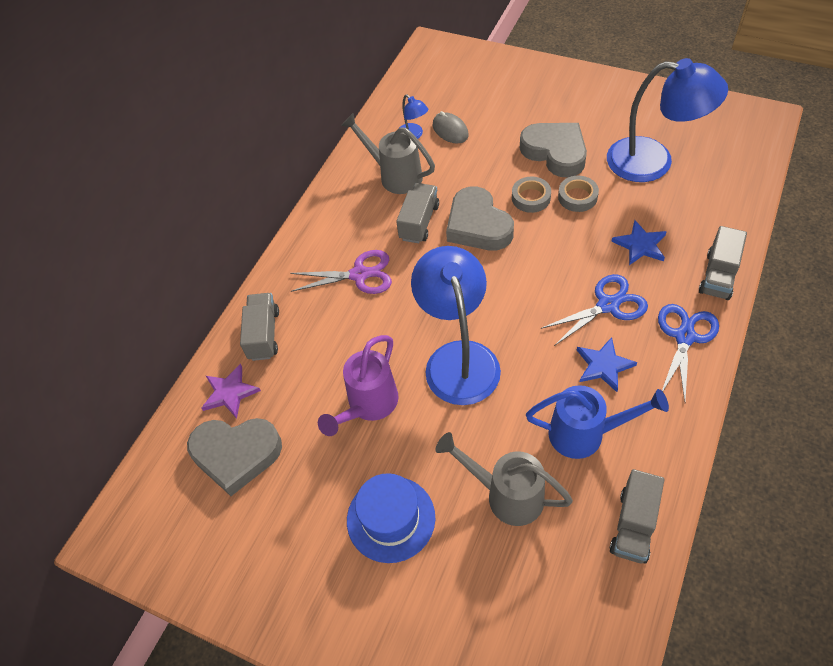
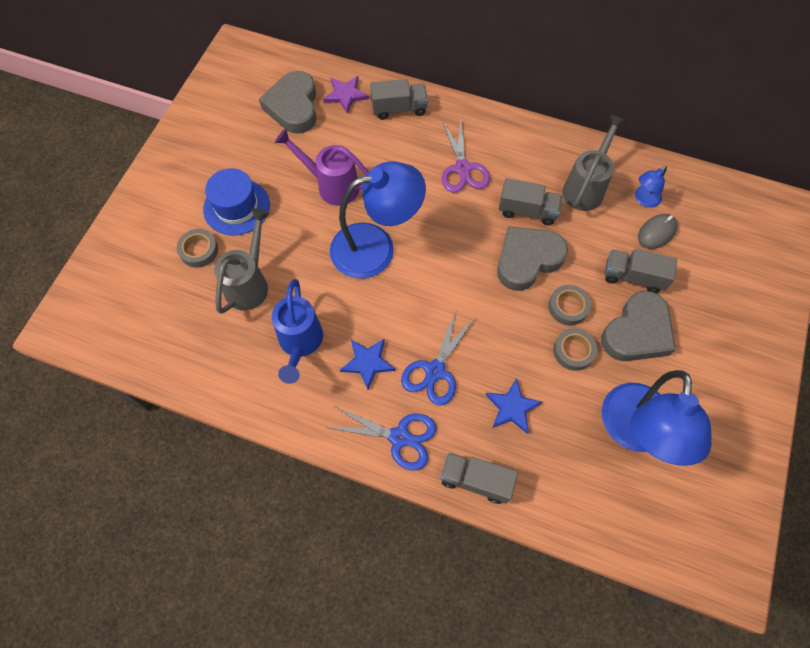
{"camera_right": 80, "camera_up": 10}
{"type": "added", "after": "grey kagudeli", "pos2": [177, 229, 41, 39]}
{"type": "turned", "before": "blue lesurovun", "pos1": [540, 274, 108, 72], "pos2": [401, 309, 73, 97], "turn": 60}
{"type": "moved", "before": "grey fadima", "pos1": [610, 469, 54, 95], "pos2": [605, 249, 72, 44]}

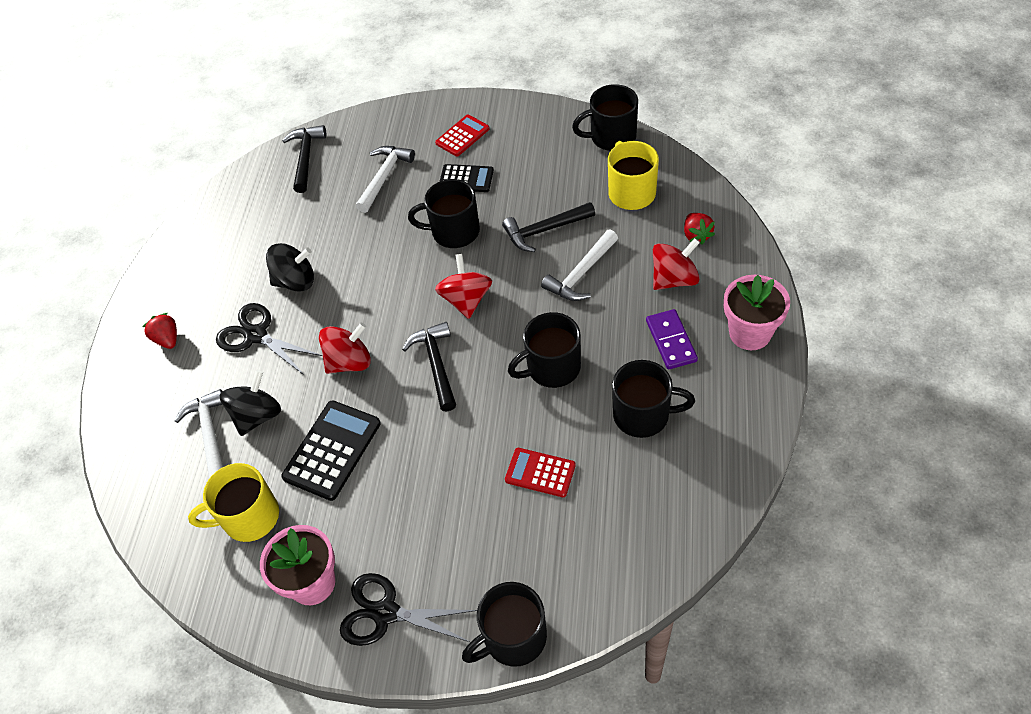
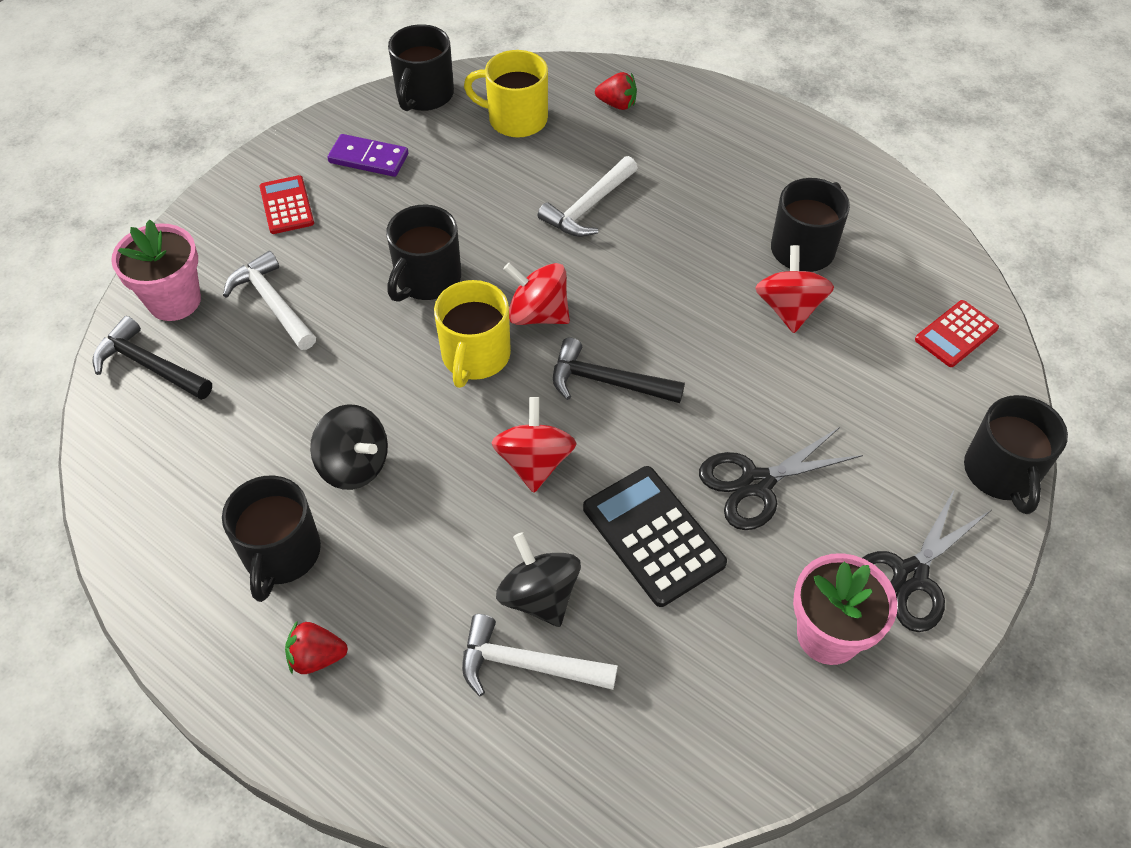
{"camera_right": -65, "camera_up": 0}
{"type": "moved", "before": "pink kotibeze", "pos1": [724, 275, 66, 75], "pos2": [111, 220, 90, 101]}
{"type": "moved", "before": "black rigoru", "pos1": [508, 312, 73, 76], "pos2": [222, 475, 99, 127]}
{"type": "turned", "before": "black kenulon", "pos1": [266, 243, 48, 49], "pos2": [310, 404, 78, 86], "turn": 105}
{"type": "moved", "before": "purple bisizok", "pos1": [646, 309, 52, 60], "pos2": [327, 134, 81, 43]}
{"type": "moved", "before": "yellow rigoru", "pos1": [188, 463, 91, 79], "pos2": [434, 280, 77, 108]}
{"type": "turned", "before": "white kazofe", "pos1": [541, 230, 77, 71], "pos2": [538, 156, 100, 81], "turn": 60}
{"type": "moved", "before": "black lesurovun", "pos1": [216, 303, 106, 73], "pos2": [699, 427, 164, 103]}
{"type": "moved", "before": "red kenulon", "pos1": [653, 238, 47, 52], "pos2": [755, 245, 79, 88]}
{"type": "moved", "before": "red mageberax", "pos1": [505, 448, 71, 49], "pos2": [915, 300, 84, 67]}
{"type": "removed", "before": "black mageberax", "pos1": [439, 164, 55, 28]}
{"type": "removed", "before": "black kazofe", "pos1": [502, 202, 93, 50]}

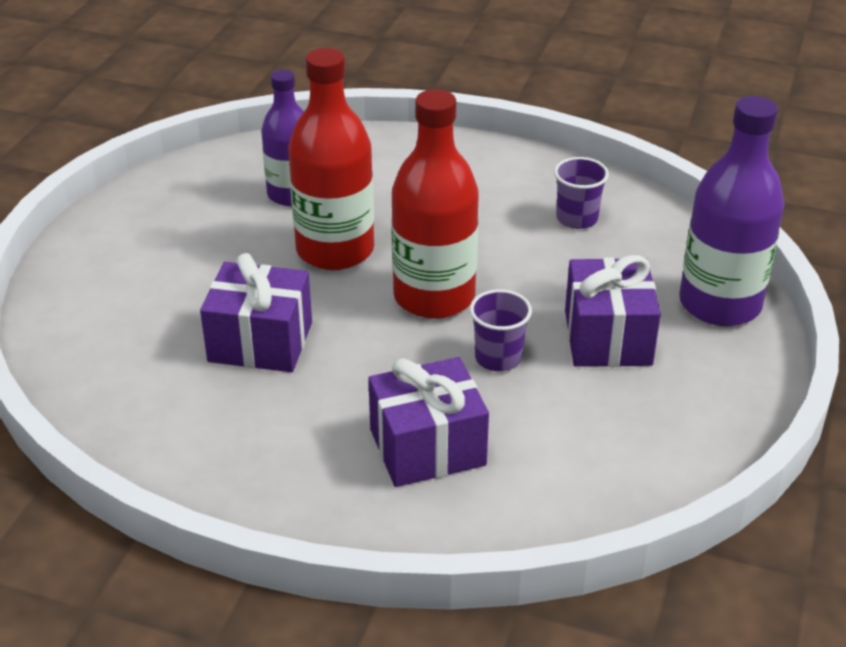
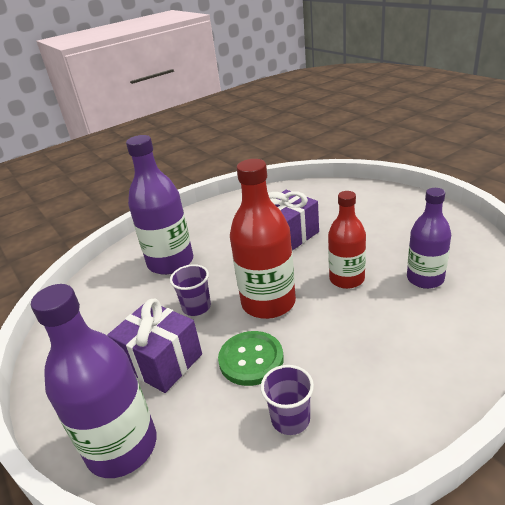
{"camera_right": 130, "camera_up": -5}
{"type": "replaced", "before": "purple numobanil", "after": "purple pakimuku", "pos1": [368, 357, 121, 130], "pos2": [126, 135, 67, 140]}
{"type": "added", "after": "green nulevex", "pos2": [218, 331, 66, 55]}
{"type": "resized", "before": "red pakimuku", "pos1": [288, 48, 86, 222], "pos2": [328, 191, 38, 98], "scale": 0.66}

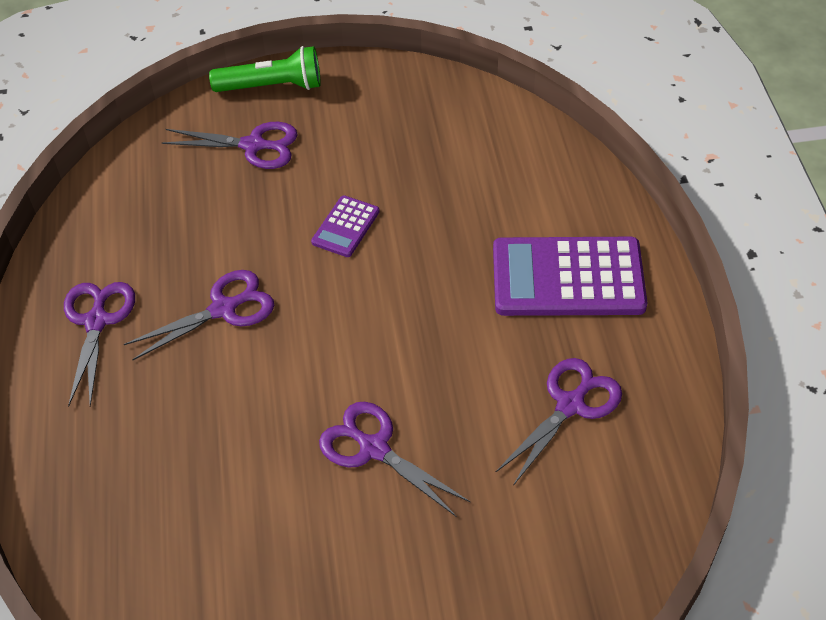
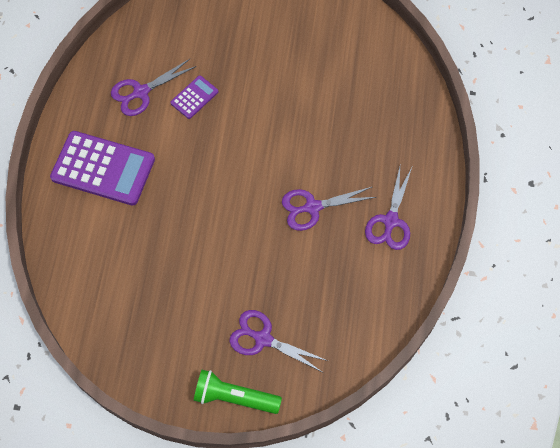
{"camera_right": -165, "camera_up": 15}
{"type": "moved", "before": "purple mageberax", "pos1": [311, 195, 69, 62], "pos2": [170, 75, 48, 44]}
{"type": "removed", "before": "purple lesurovun", "pos1": [319, 402, 151, 115]}

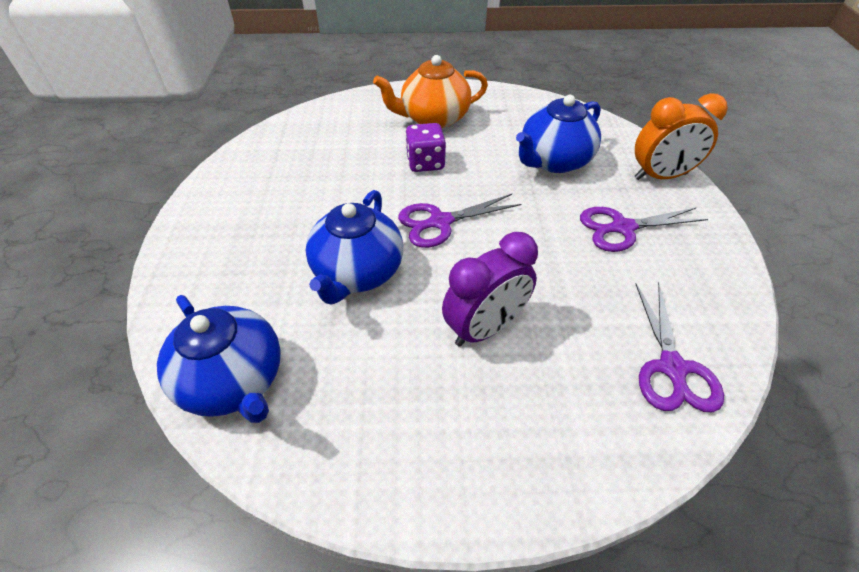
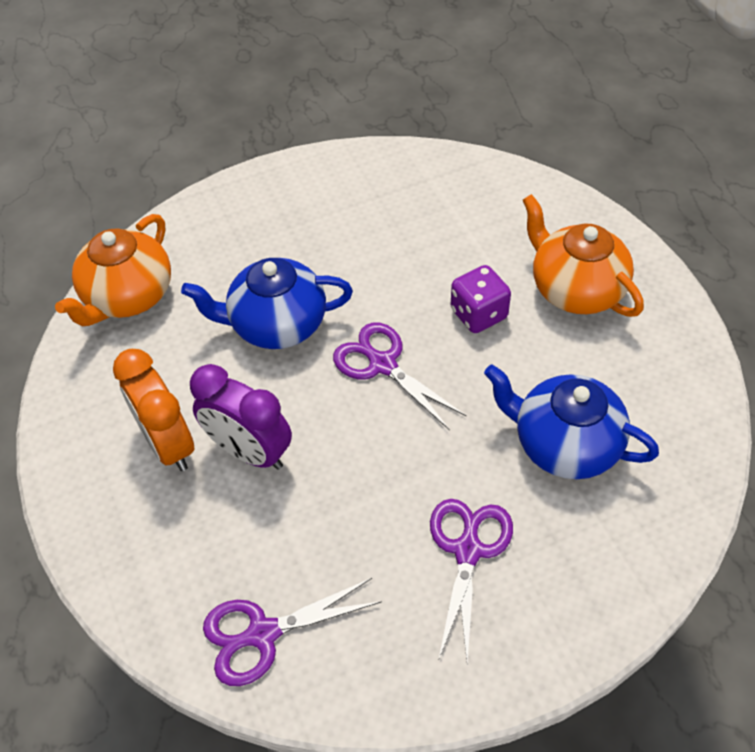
{"camera_right": 70, "camera_up": 5}
{"type": "recoloured", "before": "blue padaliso", "after": "orange padaliso", "pos1": [157, 295, 124, 128], "pos2": [55, 214, 116, 112]}
{"type": "moved", "before": "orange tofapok", "pos1": [635, 93, 93, 87], "pos2": [113, 349, 81, 122]}
{"type": "turned", "before": "purple lesurovun", "pos1": [580, 207, 128, 45], "pos2": [430, 499, 83, 165], "turn": 45}

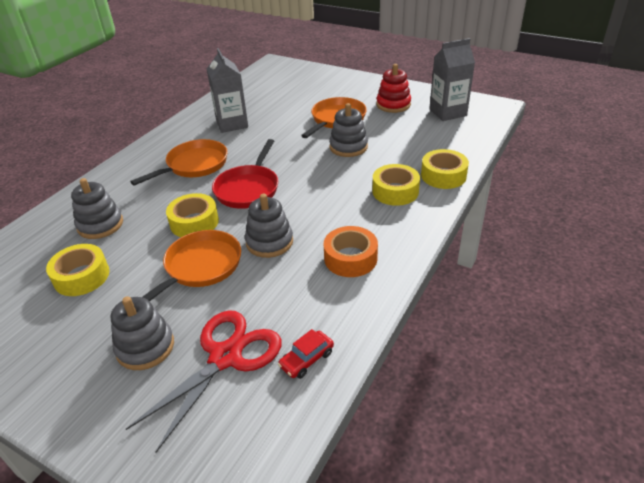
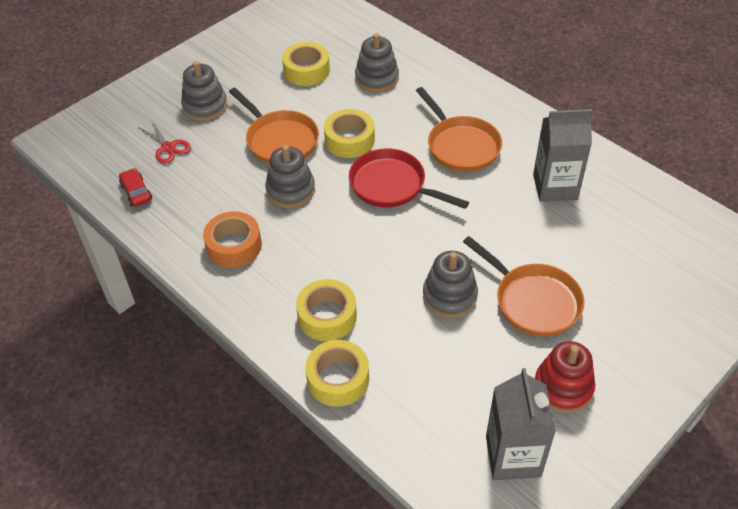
{"camera_right": 105, "camera_up": 10}
{"type": "resized", "before": "red lesurovun", "pos1": [126, 310, 156, 143], "pos2": [138, 120, 53, 44], "scale": 0.52}

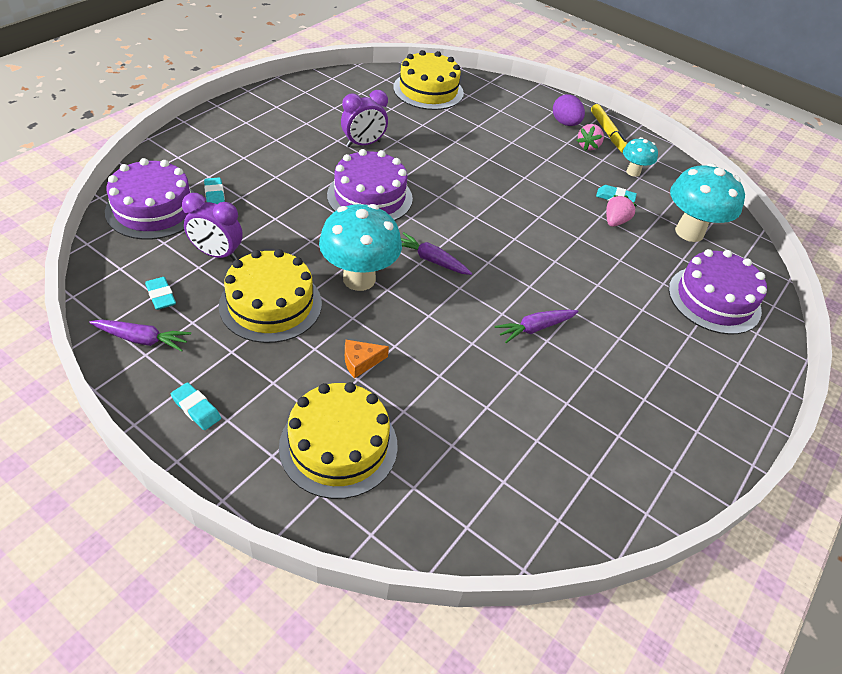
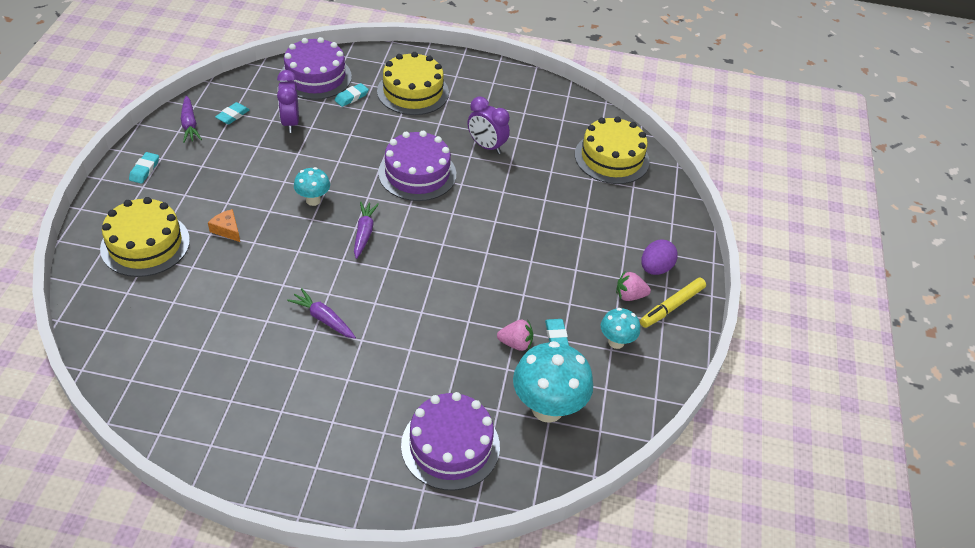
{"camera_right": 65, "camera_up": 0}
{"type": "resized", "before": "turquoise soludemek", "pos1": [319, 204, 83, 87], "pos2": [294, 167, 36, 39], "scale": 0.54}
{"type": "moved", "before": "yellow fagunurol", "pos1": [219, 249, 103, 94], "pos2": [377, 52, 72, 63]}

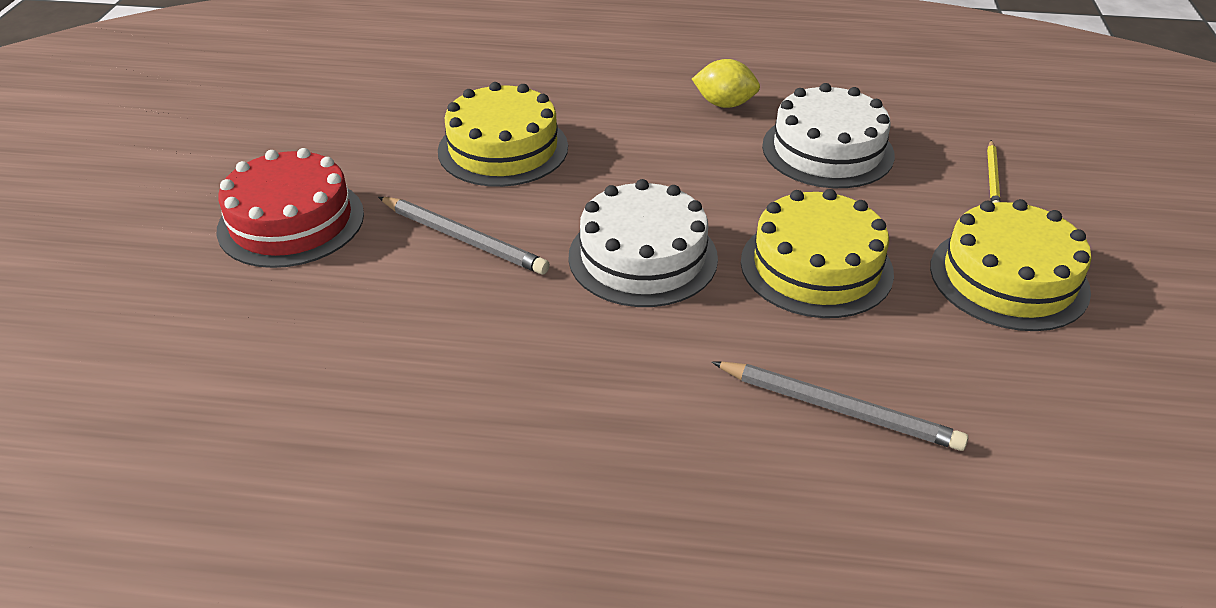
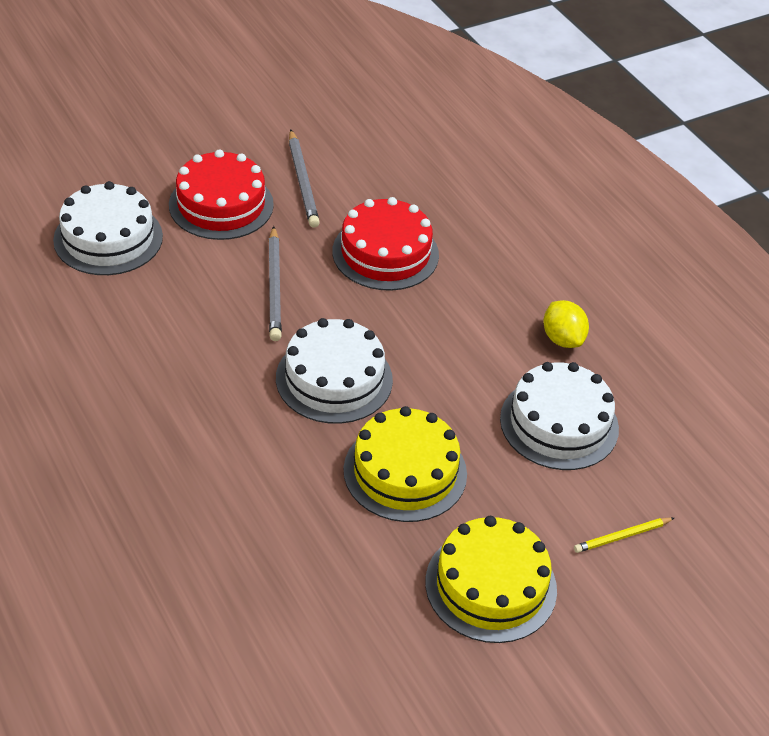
{"camera_right": 50, "camera_up": 5}
{"type": "added", "after": "white fagunurol", "pos2": [53, 181, 110, 94]}
{"type": "moved", "before": "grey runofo", "pos1": [712, 361, 256, 90], "pos2": [289, 129, 31, 99]}
{"type": "recoloured", "before": "yellow fagunurol", "after": "red fagunurol", "pos1": [438, 82, 130, 105], "pos2": [332, 197, 107, 94]}

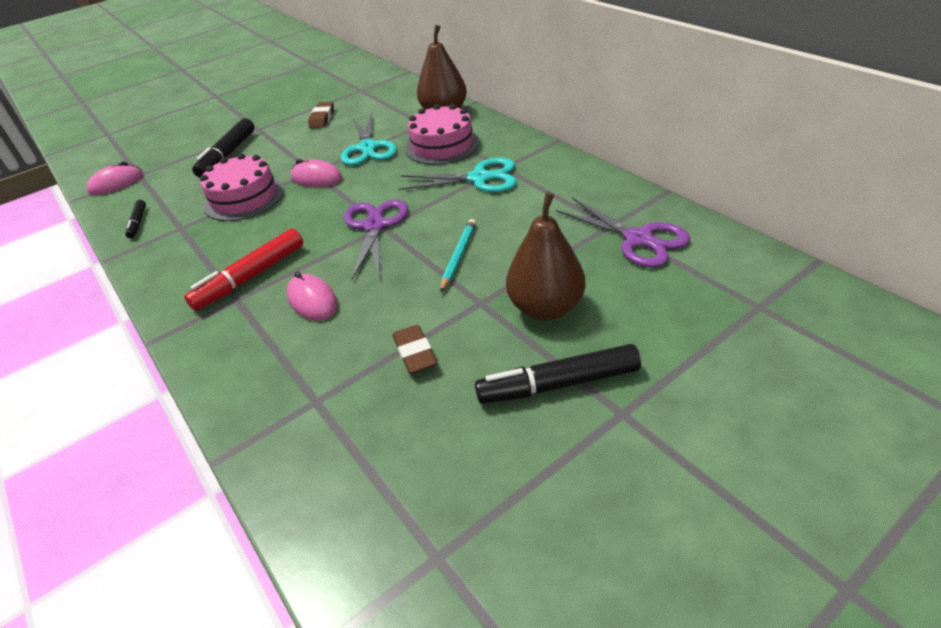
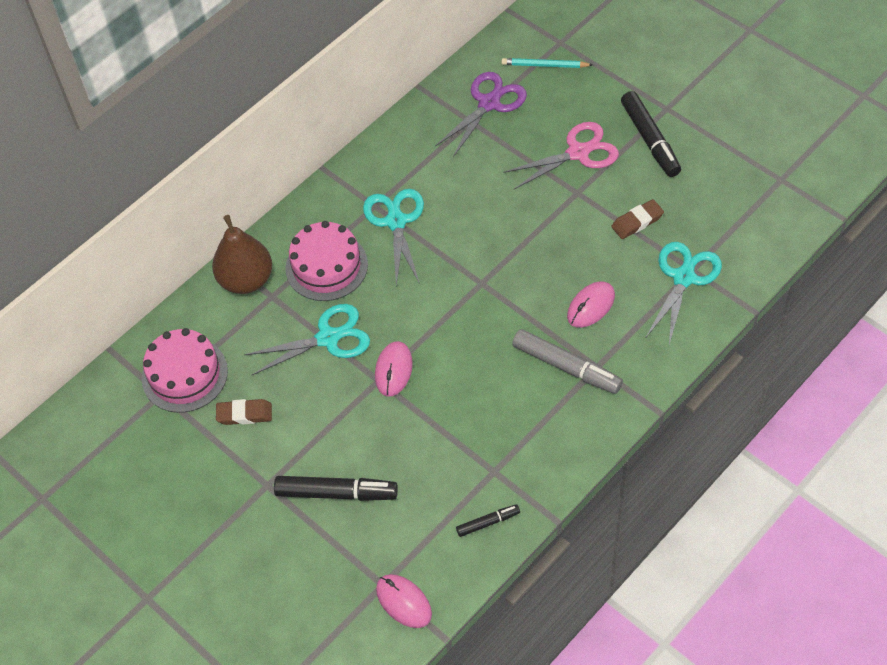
{"camera_right": -100, "camera_up": 15}
{"type": "moved", "before": "pink fagunurol", "pos1": [200, 153, 84, 68], "pos2": [142, 328, 86, 85]}
{"type": "moved", "before": "turquoise runofo", "pos1": [440, 219, 36, 73], "pos2": [502, 58, 90, 10]}
{"type": "replaced", "before": "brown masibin", "after": "pink lesurovun", "pos1": [506, 192, 79, 128], "pos2": [503, 122, 116, 67]}
{"type": "recoloured", "before": "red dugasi", "after": "grey dugasi", "pos1": [184, 228, 119, 83], "pos2": [512, 329, 111, 65]}
{"type": "added", "after": "turquoise lesurovun", "pos2": [646, 242, 76, 103]}
{"type": "removed", "before": "purple lesurovun", "pos1": [344, 199, 64, 81]}

